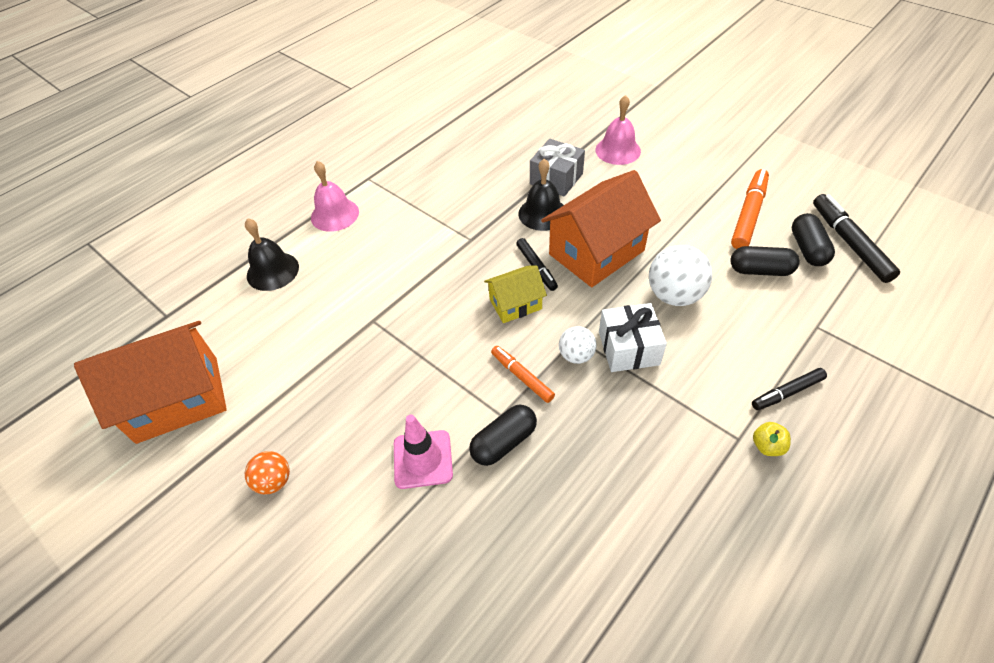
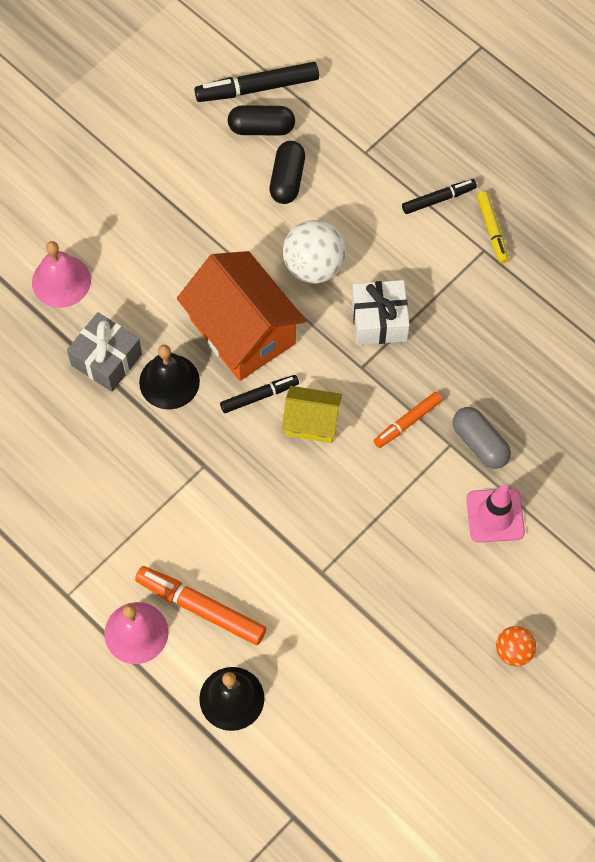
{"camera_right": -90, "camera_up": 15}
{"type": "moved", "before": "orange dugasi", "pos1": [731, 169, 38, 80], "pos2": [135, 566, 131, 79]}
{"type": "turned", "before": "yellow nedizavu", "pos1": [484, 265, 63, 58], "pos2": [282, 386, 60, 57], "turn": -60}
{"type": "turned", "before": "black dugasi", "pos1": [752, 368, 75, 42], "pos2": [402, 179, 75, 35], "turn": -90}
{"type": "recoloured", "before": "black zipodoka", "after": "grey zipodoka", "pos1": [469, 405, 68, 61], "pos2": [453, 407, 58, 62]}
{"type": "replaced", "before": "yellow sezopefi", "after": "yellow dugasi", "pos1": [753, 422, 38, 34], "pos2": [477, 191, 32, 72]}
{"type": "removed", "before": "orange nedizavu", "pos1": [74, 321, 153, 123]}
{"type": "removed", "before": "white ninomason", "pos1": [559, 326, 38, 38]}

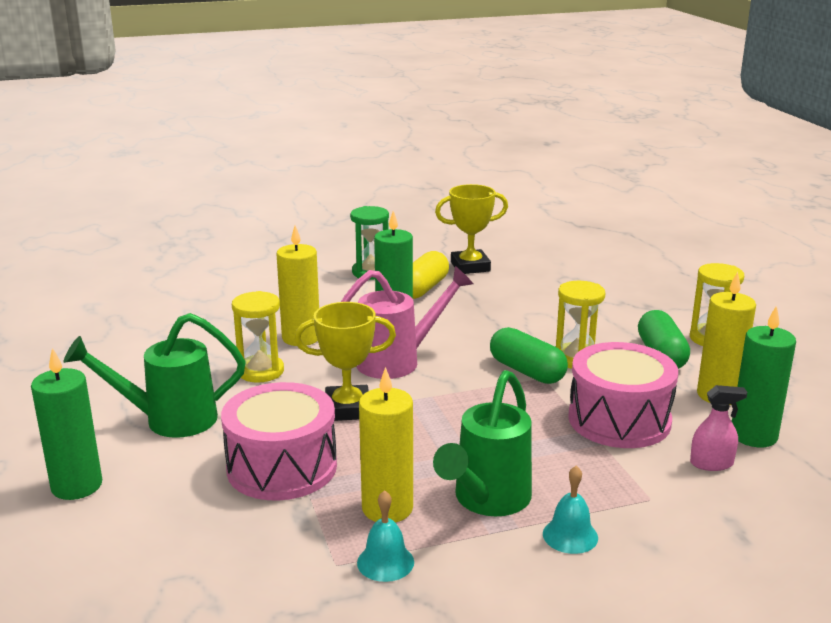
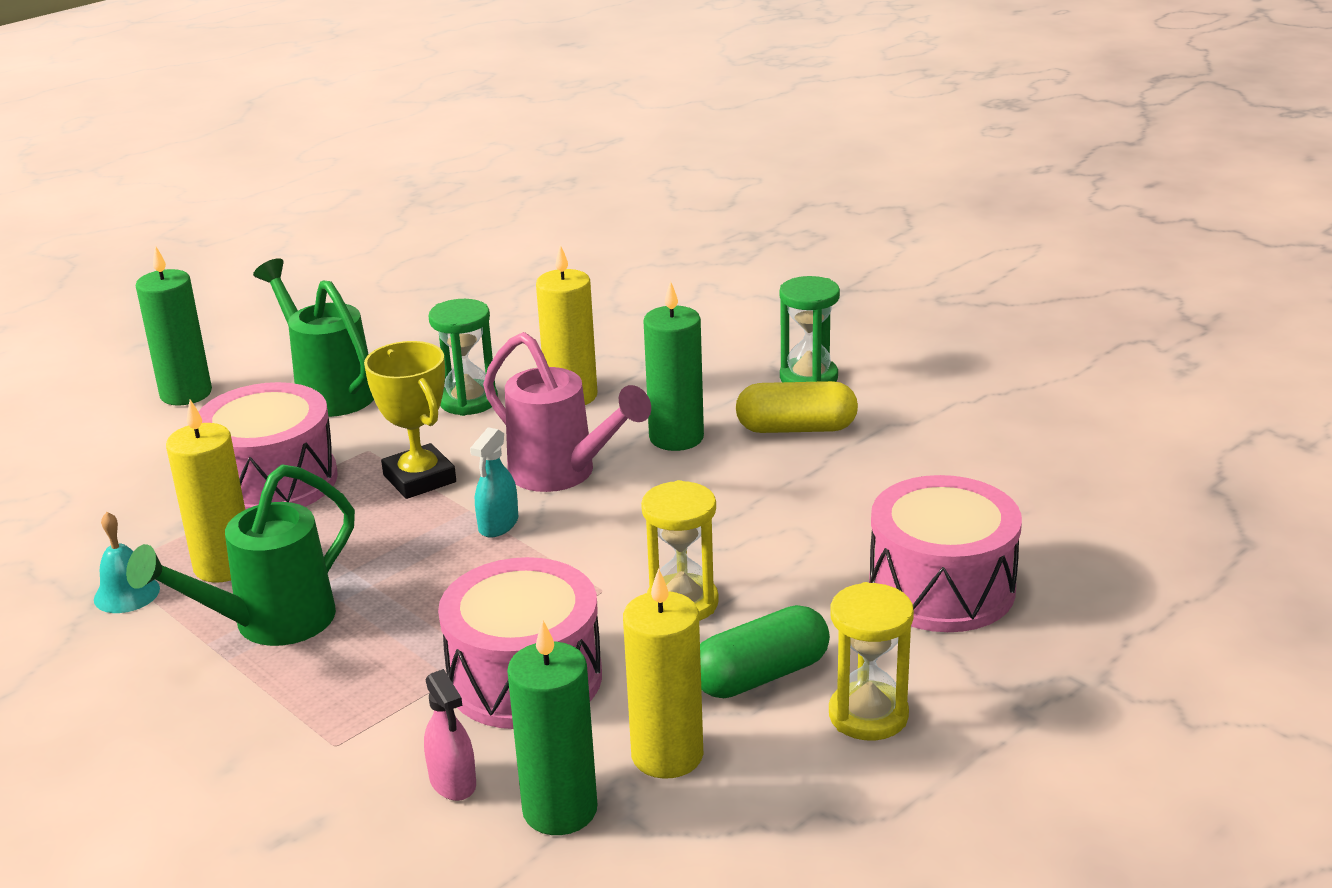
{"camera_right": 65, "camera_up": 5}
{"type": "turned", "before": "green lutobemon", "pos1": [433, 370, 99, 146], "pos2": [126, 464, 229, 182], "turn": -45}
{"type": "recoloured", "before": "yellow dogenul", "after": "green dogenul", "pos1": [232, 291, 52, 92], "pos2": [428, 299, 70, 117]}
{"type": "added", "after": "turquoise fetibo", "pos2": [470, 427, 48, 111]}
{"type": "added", "after": "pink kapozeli", "pos2": [869, 475, 153, 157]}
{"type": "removed", "before": "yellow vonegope", "pos1": [435, 184, 73, 90]}
{"type": "removed", "before": "green zipodoka", "pos1": [490, 327, 78, 57]}
{"type": "removed", "before": "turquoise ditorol", "pos1": [543, 466, 55, 88]}

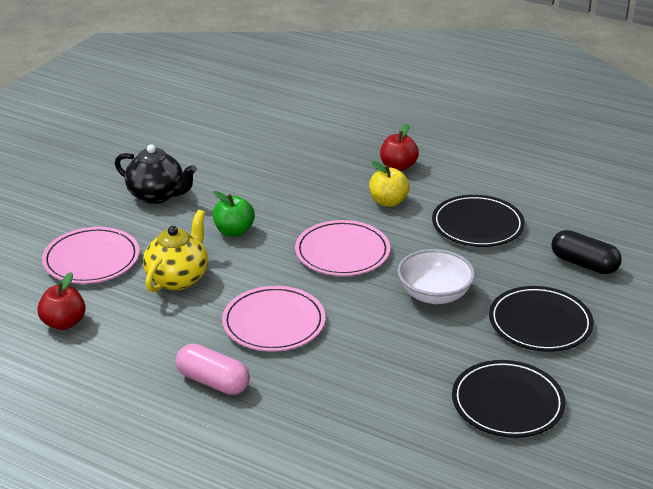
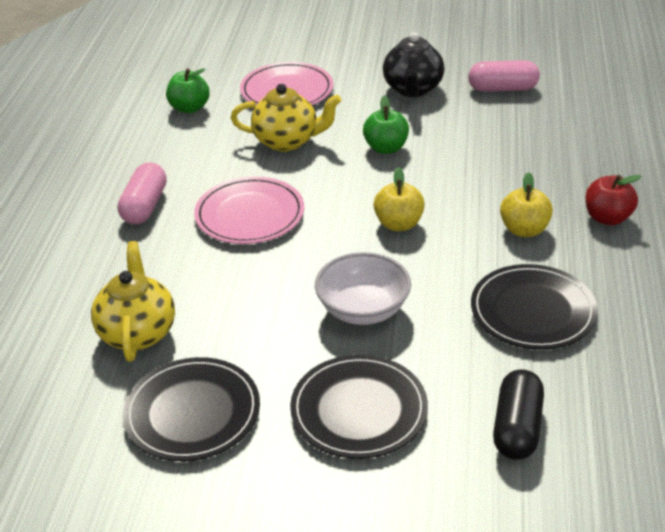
{"camera_right": 70, "camera_up": 5}
{"type": "added", "after": "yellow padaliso", "pos2": [91, 241, 84, 121]}
{"type": "recoloured", "before": "red sezopefi", "after": "green sezopefi", "pos1": [37, 272, 49, 58], "pos2": [166, 68, 44, 45]}
{"type": "replaced", "before": "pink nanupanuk", "after": "yellow sezopefi", "pos1": [295, 220, 95, 56], "pos2": [373, 167, 52, 64]}
{"type": "added", "after": "pink zipodoka", "pos2": [468, 60, 72, 32]}

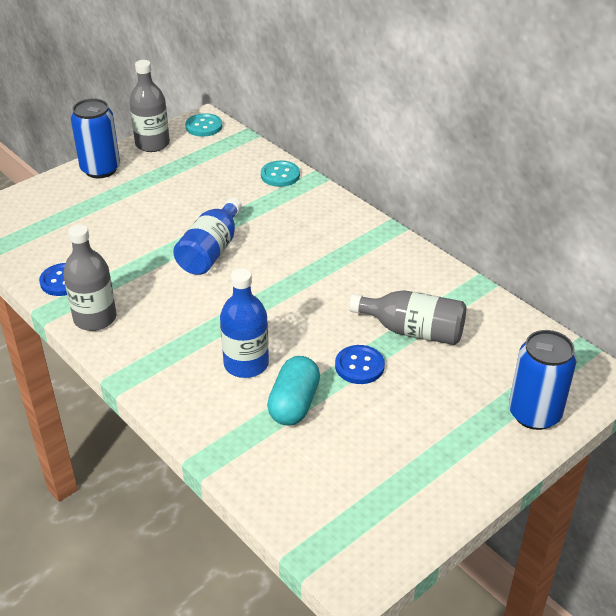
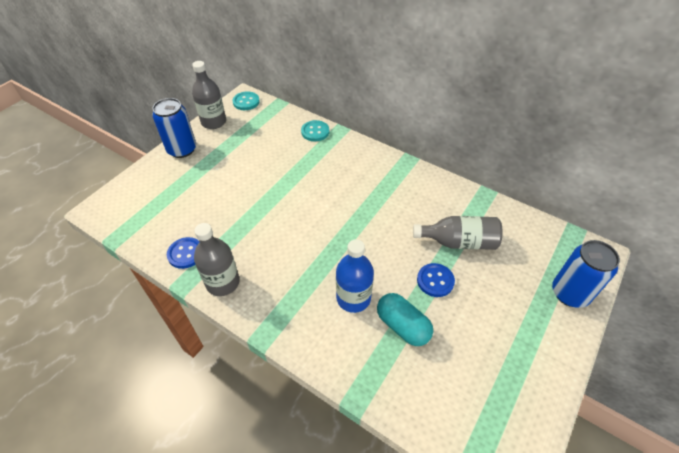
{"camera_right": -15, "camera_up": 10}
{"type": "turned", "before": "turquoise zipodoka", "pos1": [267, 356, 53, 69], "pos2": [377, 293, 56, 53], "turn": -45}
{"type": "removed", "before": "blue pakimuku", "pos1": [173, 198, 69, 77]}

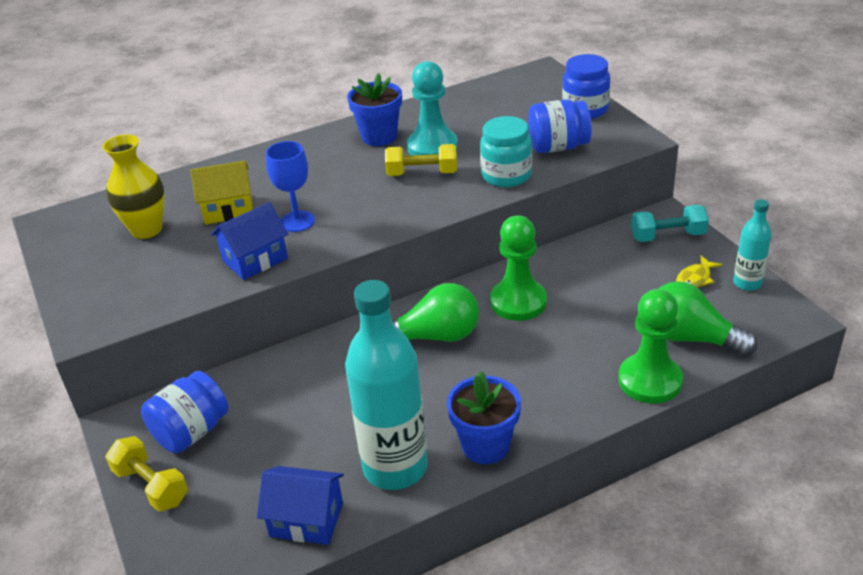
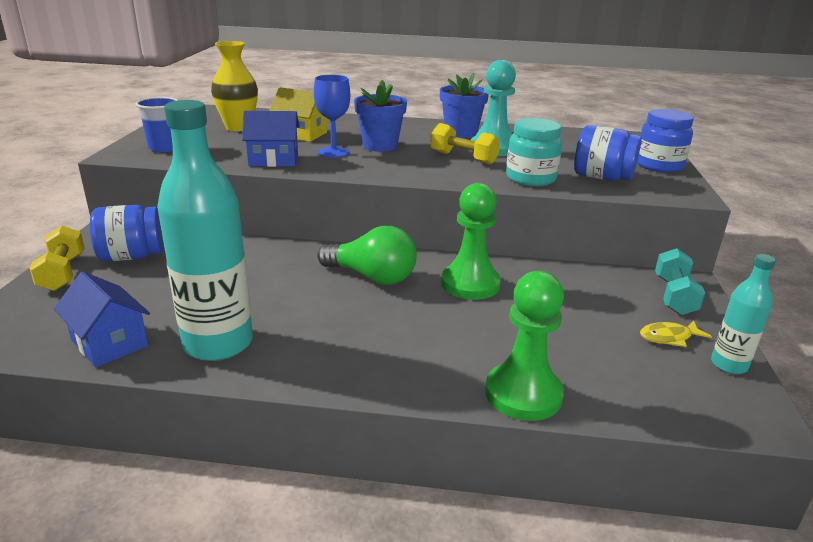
{"camera_right": 30, "camera_up": -10}
{"type": "added", "after": "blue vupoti", "pos2": [135, 97, 43, 55]}
{"type": "moved", "before": "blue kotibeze", "pos1": [447, 371, 74, 93], "pos2": [354, 80, 53, 72]}
{"type": "turned", "before": "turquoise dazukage", "pos1": [631, 205, 78, 37], "pos2": [655, 248, 50, 67], "turn": 75}
{"type": "removed", "before": "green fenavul", "pos1": [659, 281, 98, 75]}

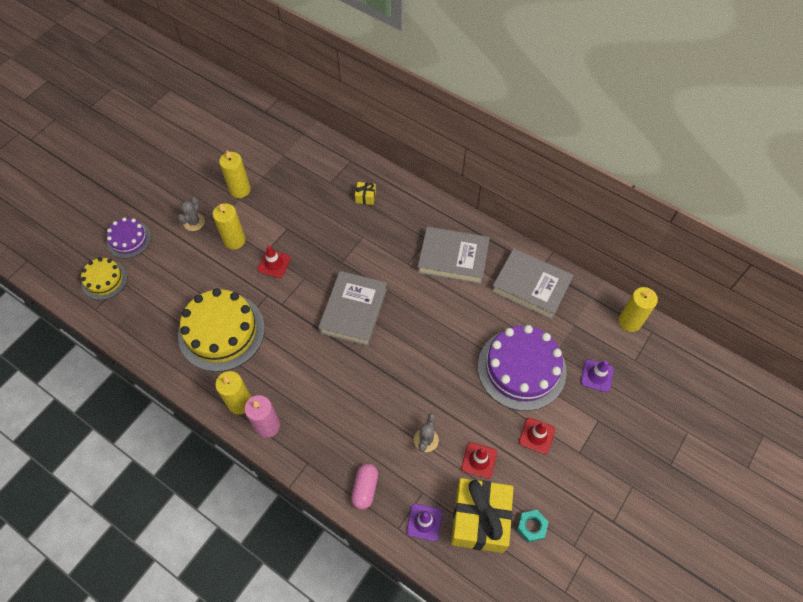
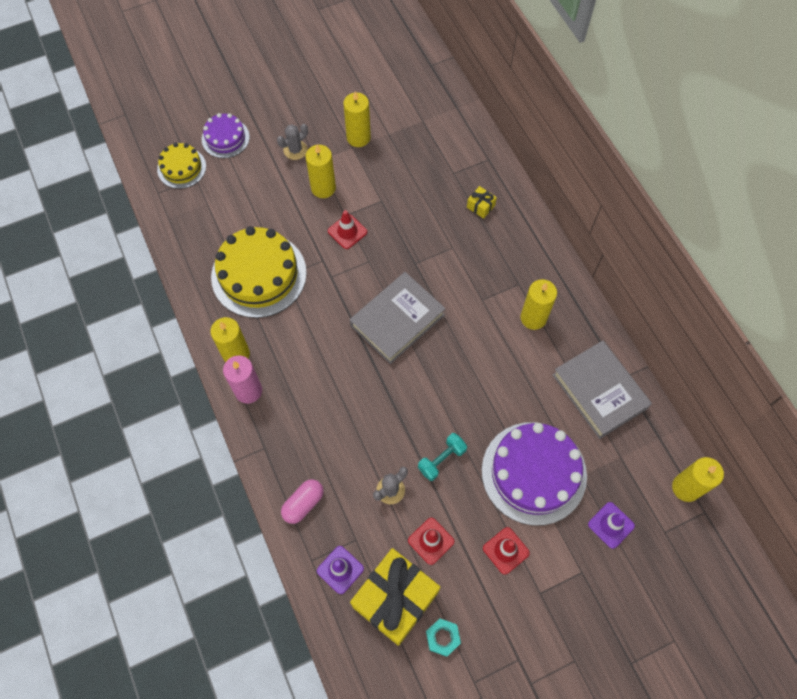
{"camera_right": 30, "camera_up": 5}
{"type": "added", "after": "turquoise dazukage", "pos2": [418, 433, 49, 48]}
{"type": "replaced", "before": "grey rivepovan", "after": "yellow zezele", "pos1": [418, 226, 72, 58], "pos2": [521, 279, 36, 51]}

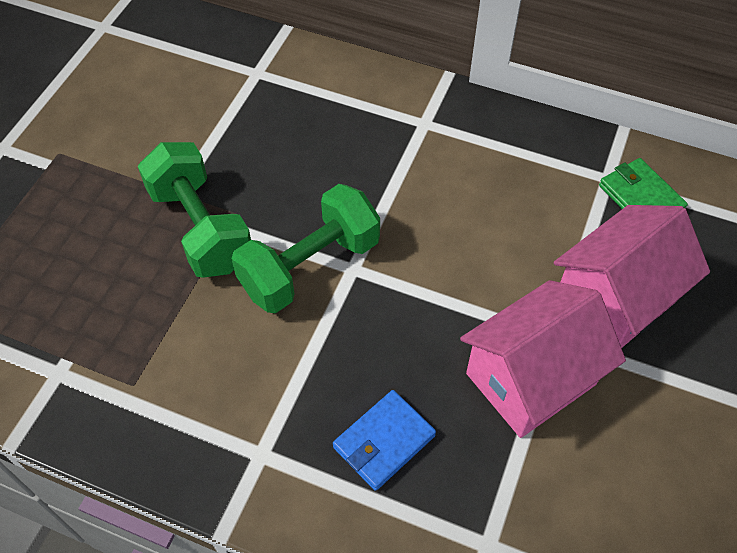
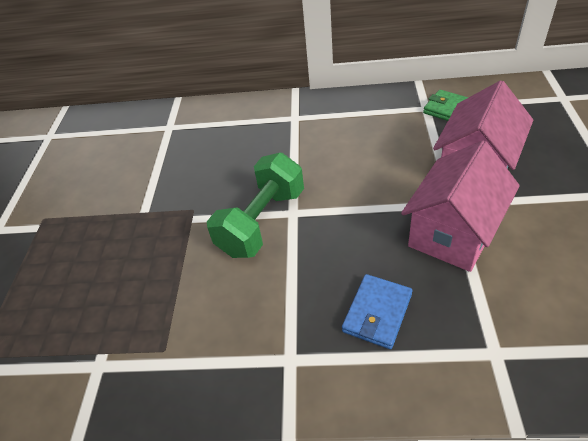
{"camera_right": -15, "camera_up": -10}
{"type": "removed", "before": "green dazukage", "pos1": [138, 142, 113, 136]}

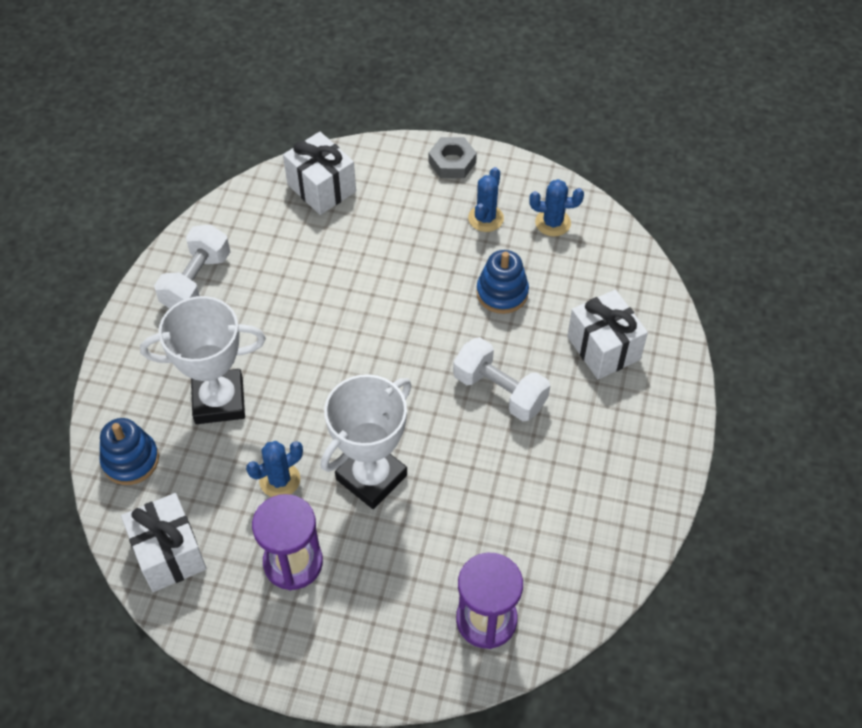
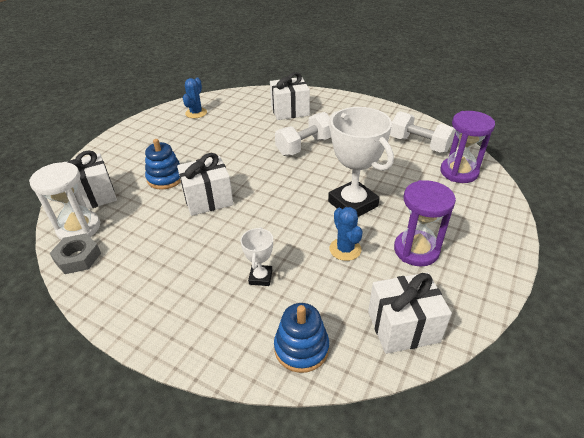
{"camera_right": -75, "camera_up": -15}
{"type": "added", "after": "white dogenul", "pos2": [29, 162, 71, 78]}
{"type": "moved", "before": "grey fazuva", "pos1": [429, 137, 48, 41], "pos2": [50, 233, 51, 41]}
{"type": "moved", "before": "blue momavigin", "pos1": [476, 250, 53, 64], "pos2": [145, 139, 36, 51]}
{"type": "added", "after": "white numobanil", "pos2": [177, 153, 57, 63]}
{"type": "resized", "before": "white vonegope", "pos1": [140, 296, 126, 128], "pos2": [241, 227, 32, 59], "scale": 0.49}
{"type": "moved", "before": "white dazukage", "pos1": [154, 224, 76, 85], "pos2": [390, 111, 66, 42]}
{"type": "removed", "before": "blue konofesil", "pos1": [468, 167, 36, 65]}

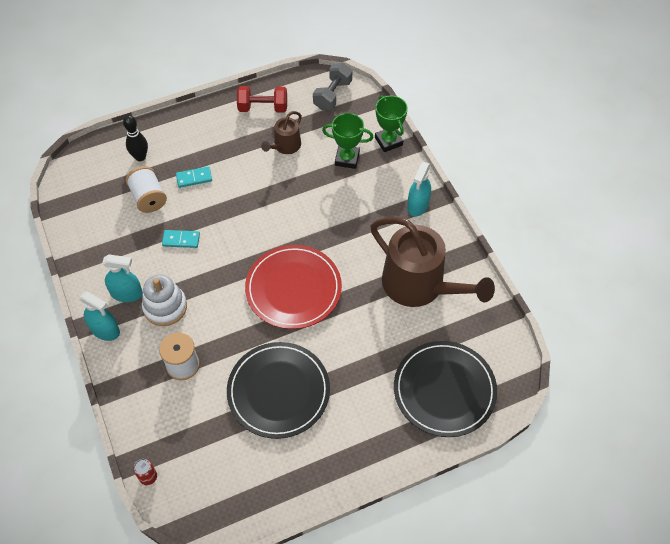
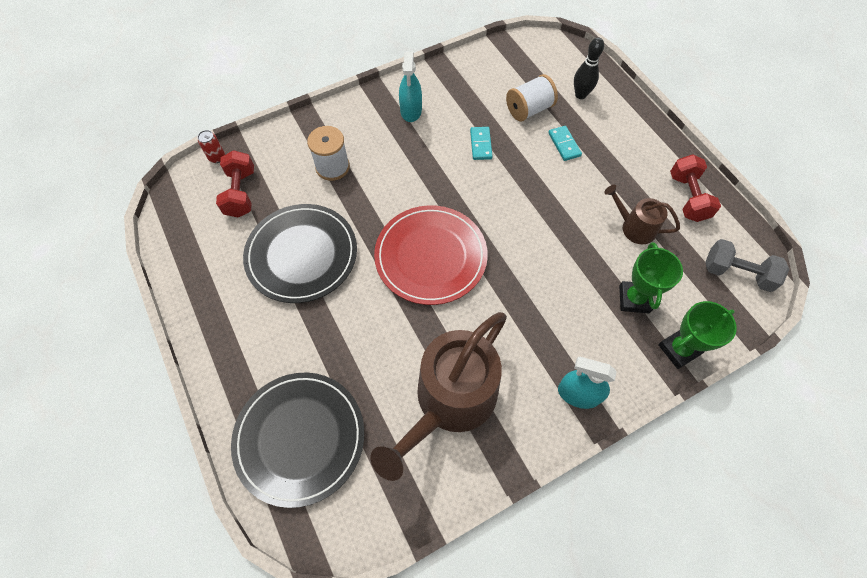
{"camera_right": 85, "camera_up": 5}
{"type": "added", "after": "red dazukage", "pos2": [216, 150, 38, 68]}
{"type": "removed", "before": "turquoise fetibo", "pos1": [79, 291, 41, 50]}
{"type": "removed", "before": "white momavigin", "pos1": [142, 274, 45, 52]}

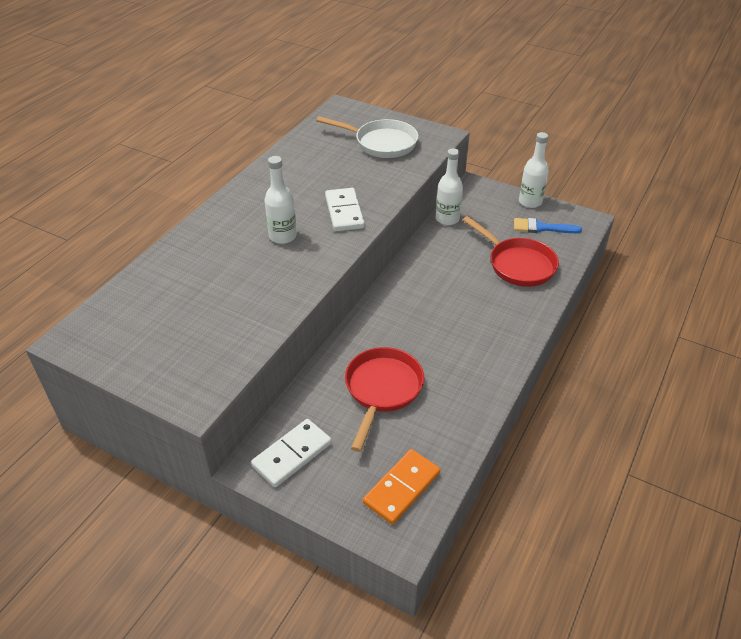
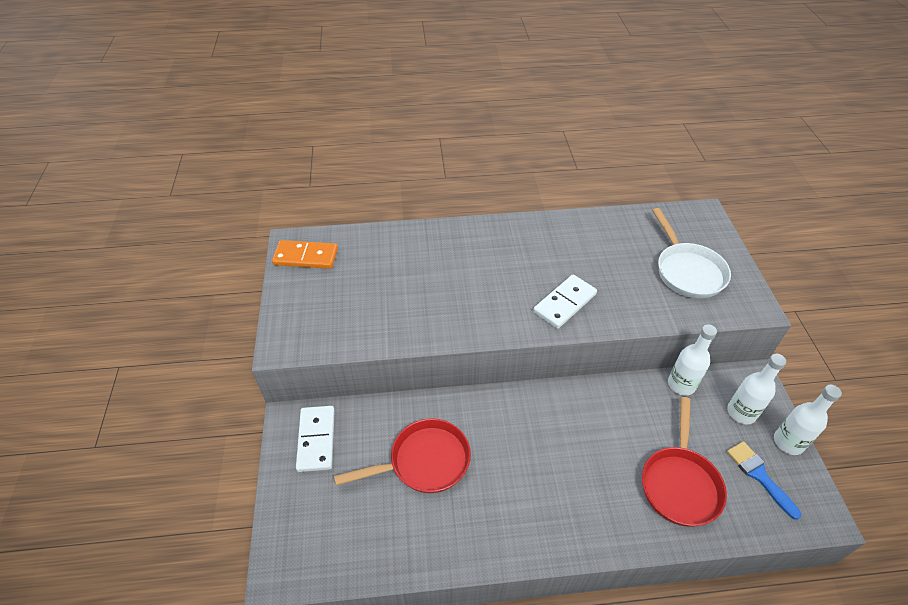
{"camera_right": 55, "camera_up": 5}
{"type": "moved", "before": "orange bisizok", "pos1": [363, 449, 77, 76], "pos2": [272, 240, 66, 29]}
{"type": "turned", "before": "white bisizok", "pos1": [251, 419, 81, 68], "pos2": [296, 406, 39, 66], "turn": 75}
{"type": "moved", "before": "white pakimuku", "pos1": [264, 156, 33, 88], "pos2": [727, 354, 59, 71]}

